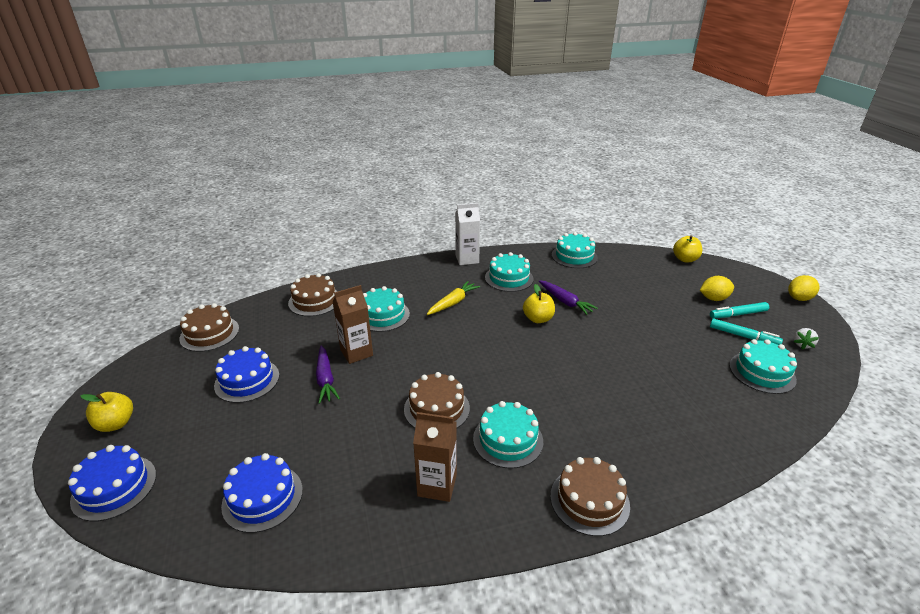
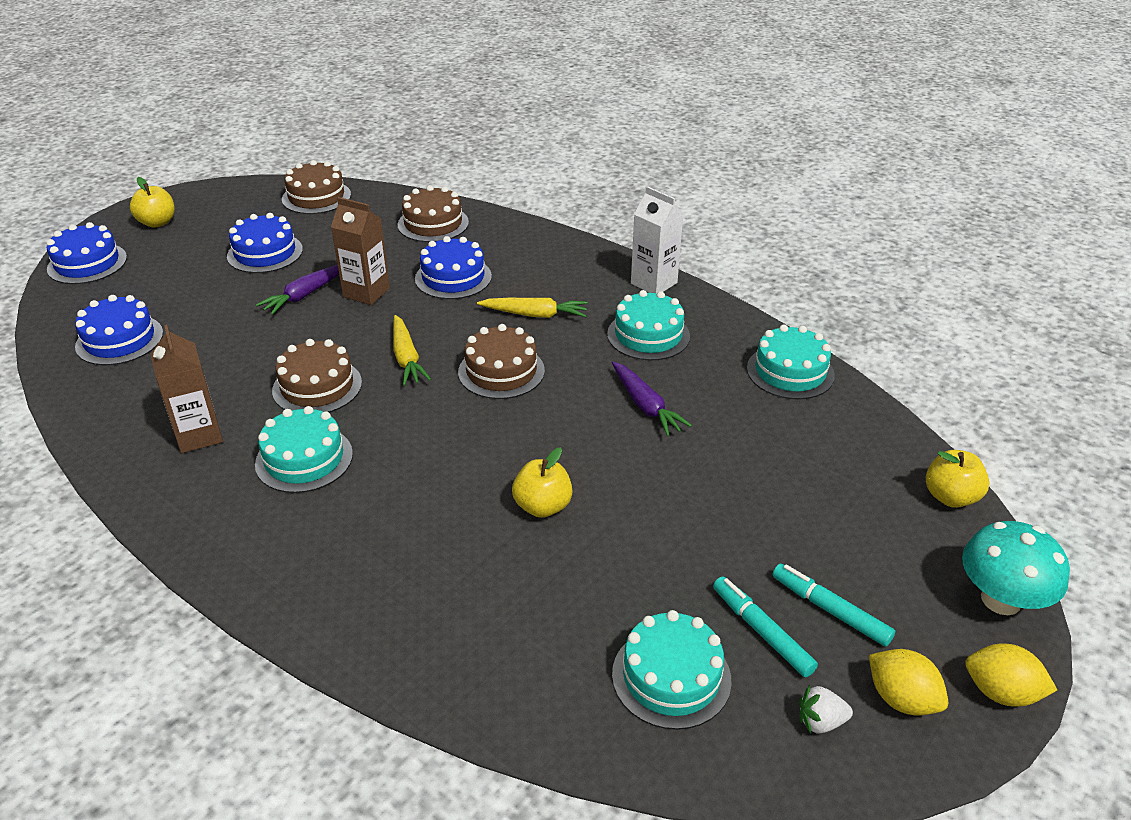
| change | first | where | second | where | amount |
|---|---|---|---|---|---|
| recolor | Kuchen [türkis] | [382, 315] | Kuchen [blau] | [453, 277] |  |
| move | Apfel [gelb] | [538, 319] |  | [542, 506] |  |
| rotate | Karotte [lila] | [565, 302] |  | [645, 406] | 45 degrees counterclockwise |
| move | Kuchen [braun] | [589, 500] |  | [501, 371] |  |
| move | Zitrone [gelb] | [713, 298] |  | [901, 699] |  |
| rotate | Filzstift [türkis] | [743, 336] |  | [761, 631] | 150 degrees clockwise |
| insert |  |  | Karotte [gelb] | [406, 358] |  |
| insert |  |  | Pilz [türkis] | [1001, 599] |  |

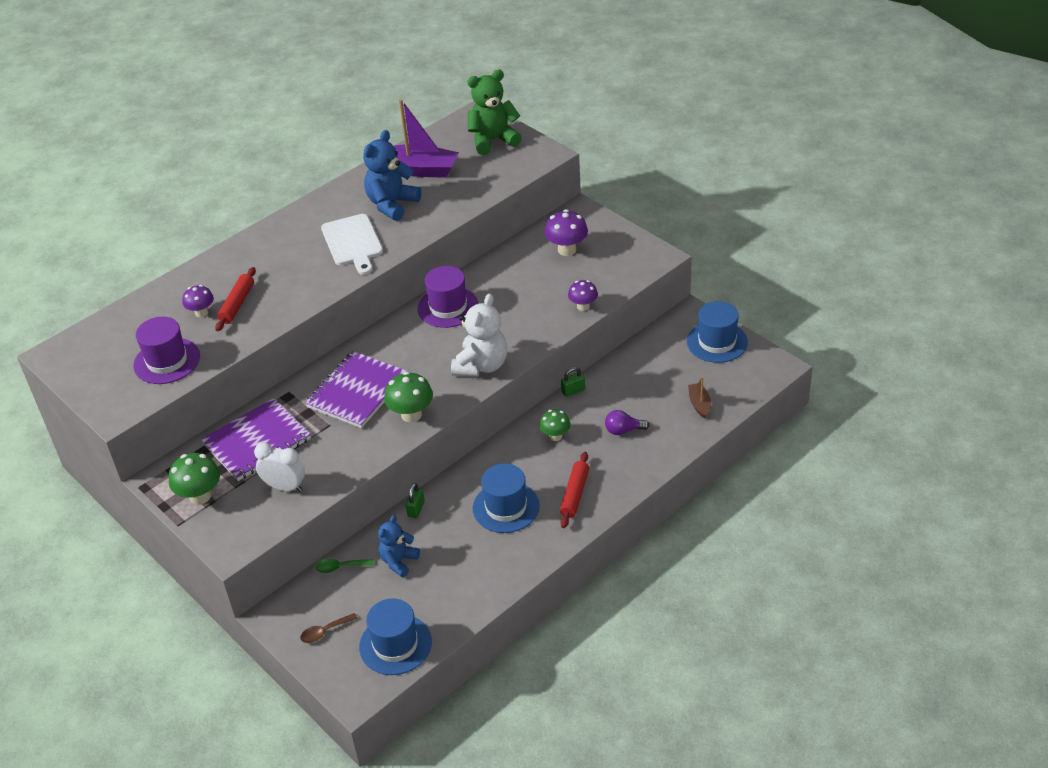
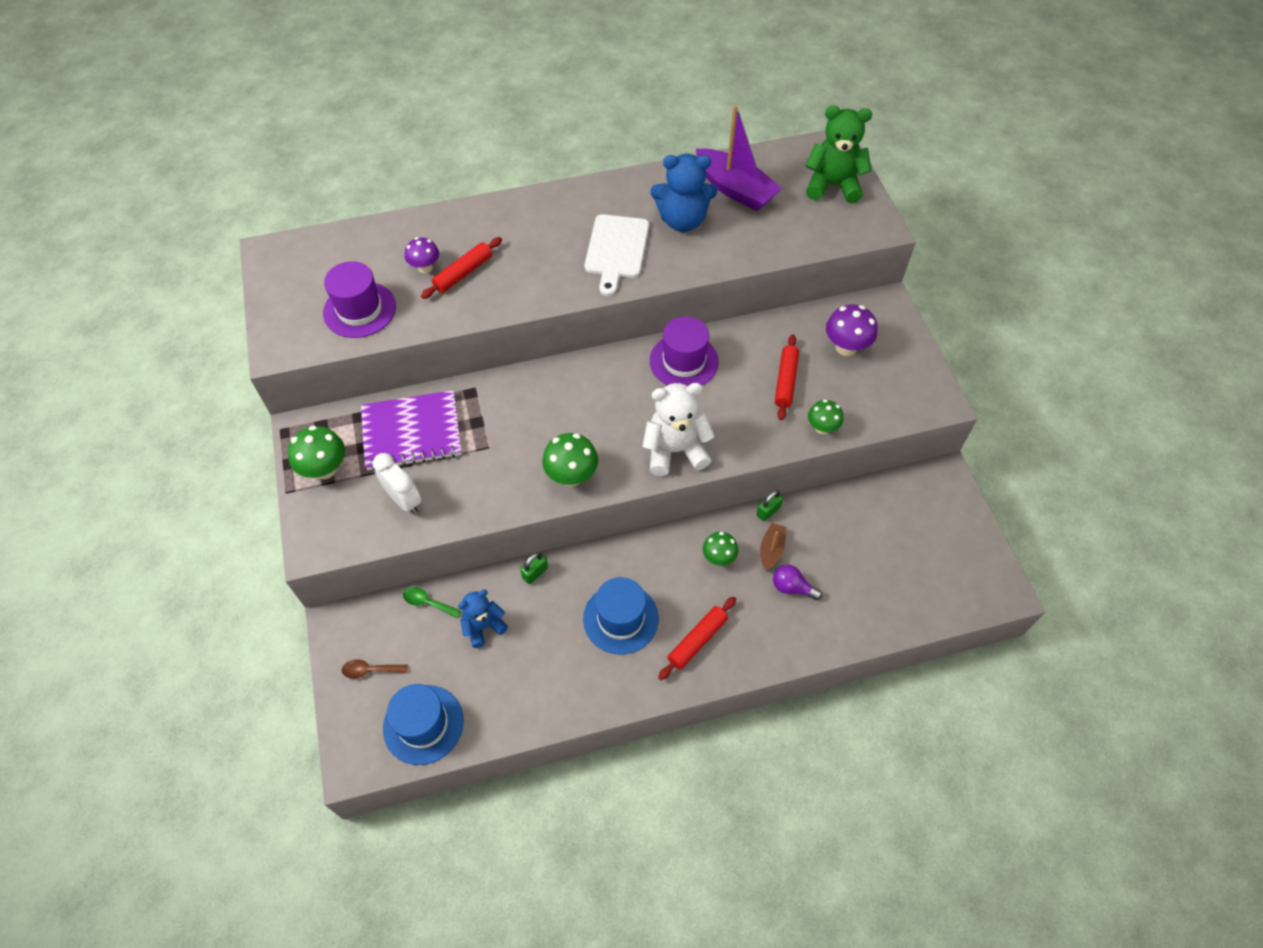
| change | first | where | second | where | amount |
|---|---|---|---|---|---|
| delete | Notizbuch [lila] | [357, 391] |  |  |  |
| rotate | Teddybär [blau] | [392, 204] |  | [682, 220] | 150 degrees counterclockwise |
| rotate | Teddybär [weiß] | [481, 365] |  | [675, 450] | 150 degrees counterclockwise |
| rotate | Vorhängeschloss [grün] | [573, 391] |  | [768, 511] | 45 degrees counterclockwise |
| recolor | Pilz [lila] | [583, 306] | Pilz [grün] | [822, 428] |  |
| delete | Hut [blau] | [717, 342] |  |  |  |
| move | Boot [braun] | [699, 404] |  | [771, 550] |  |
| insert |  |  | Nudelholz [rot] | [786, 381] |  |

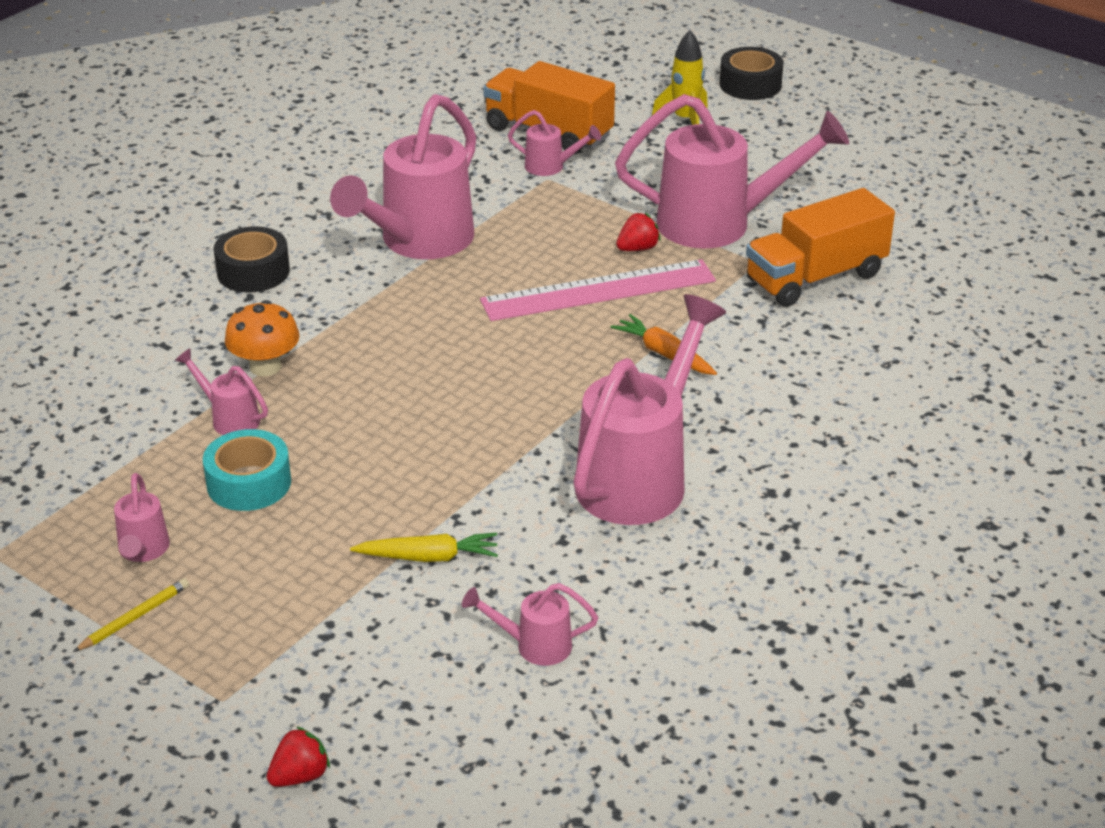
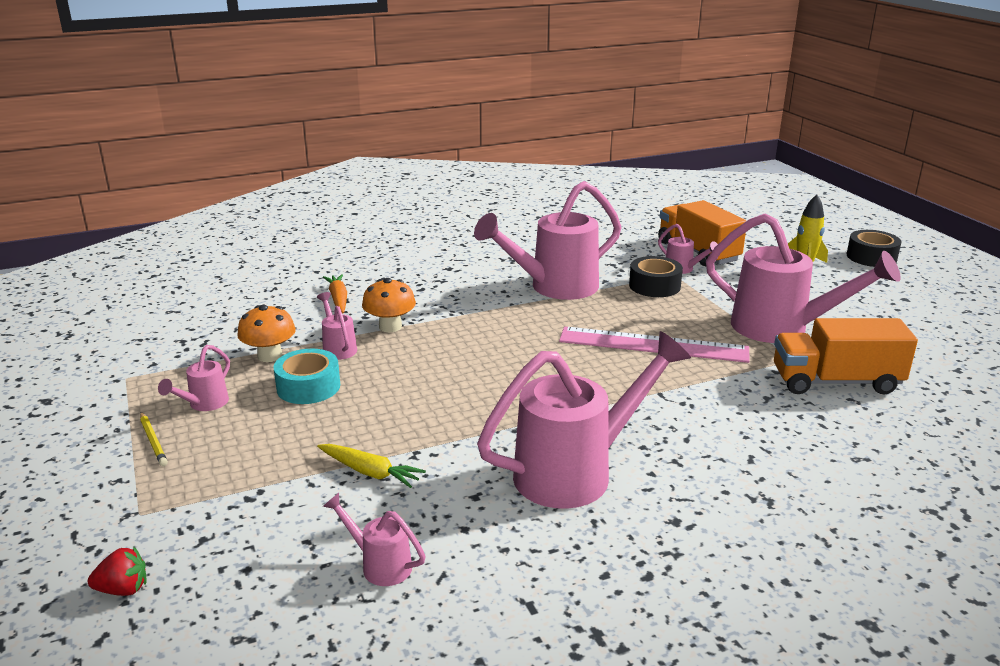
| change | first | where | second | where | amount |
|---|---|---|---|---|---|
| rotate | Bleistift [gelb] | [134, 617] |  | [153, 441] | 75 degrees clockwise |
| move | Klebeband [schwarz] | [253, 272] |  | [654, 286] |  |
| move | Karotte [orange] | [664, 354] |  | [338, 299] |  |
| delete | Erdbeere [rot] | [637, 248] |  |  |  |
| insert |  |  | Pilz [orange] | [270, 356] |  |

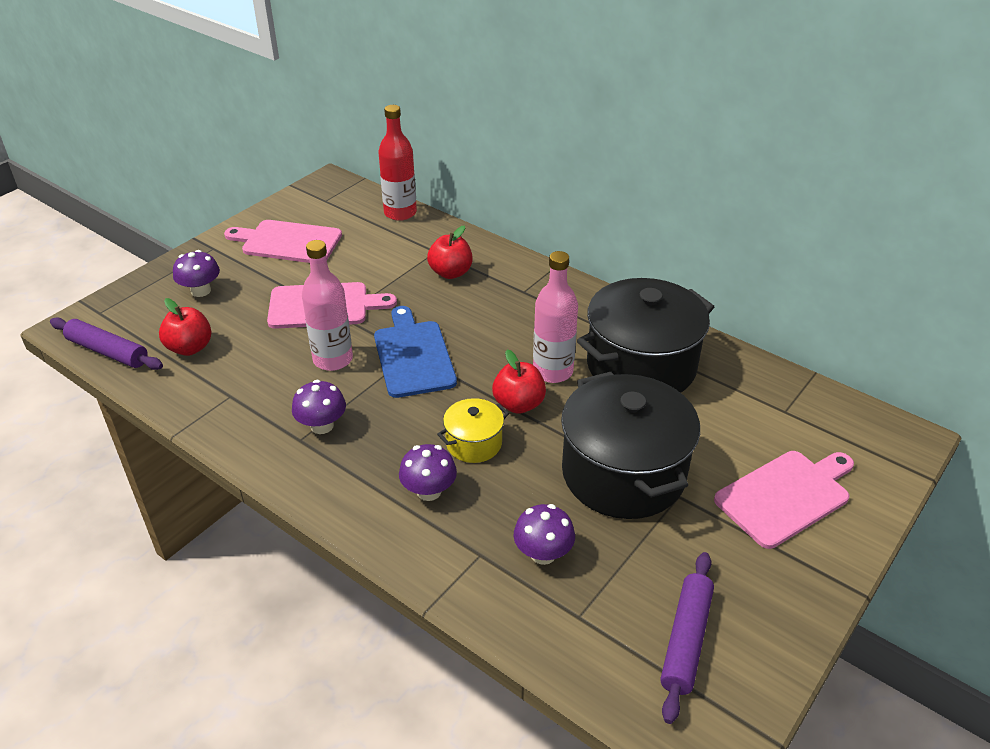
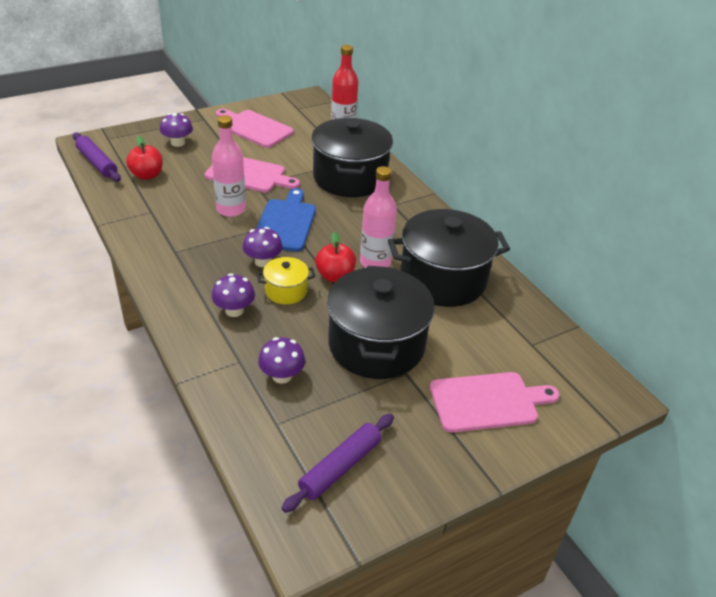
| change | first | where | second | where | amount |
|---|---|---|---|---|---|
| move | Pilz [lila] | [322, 425] |  | [263, 261] |  |
| replace | Apfel [rot] | [450, 273] | Kochtopf [schwarz] | [350, 178] |  |

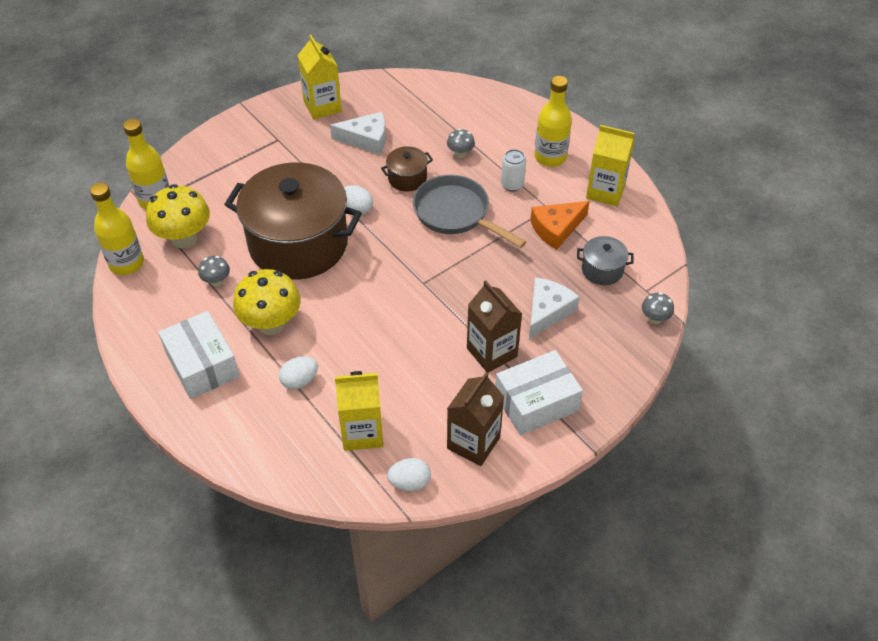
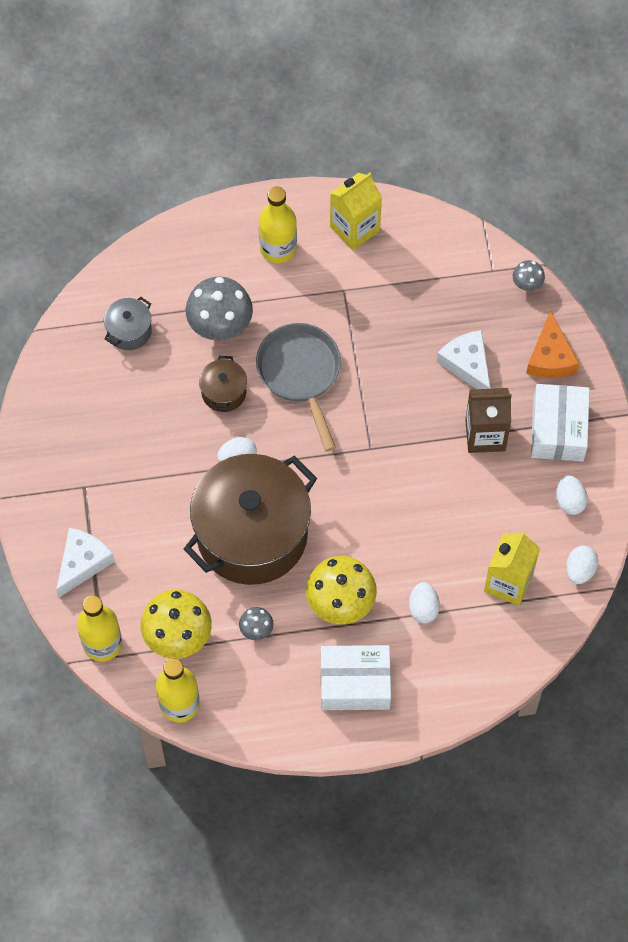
| change | first | where | second | where | amount |
|---|---|---|---|---|---|
| delete | Getränkekarton [gelb] | [322, 106] |  |  |  |
| move | Käse [weiß] | [366, 139] |  | [82, 563] |  |
| rotate | Pfanne [grau] | [456, 214] |  | [301, 374] | 90 degrees clockwise |
| resize | Pilz [grau] | [460, 154] |  | [220, 326] | x2.05 |
| replace | Getränkekarton [braun] | [473, 443] | Ei [weiß] | [570, 501] |  |
| delete | Dose [weiß] | [512, 184] |  |  |  |
| move | Käse [orange] | [556, 229] |  | [550, 357] |  |
| move | Kochtopf [grau] | [602, 270] |  | [129, 331] |  |

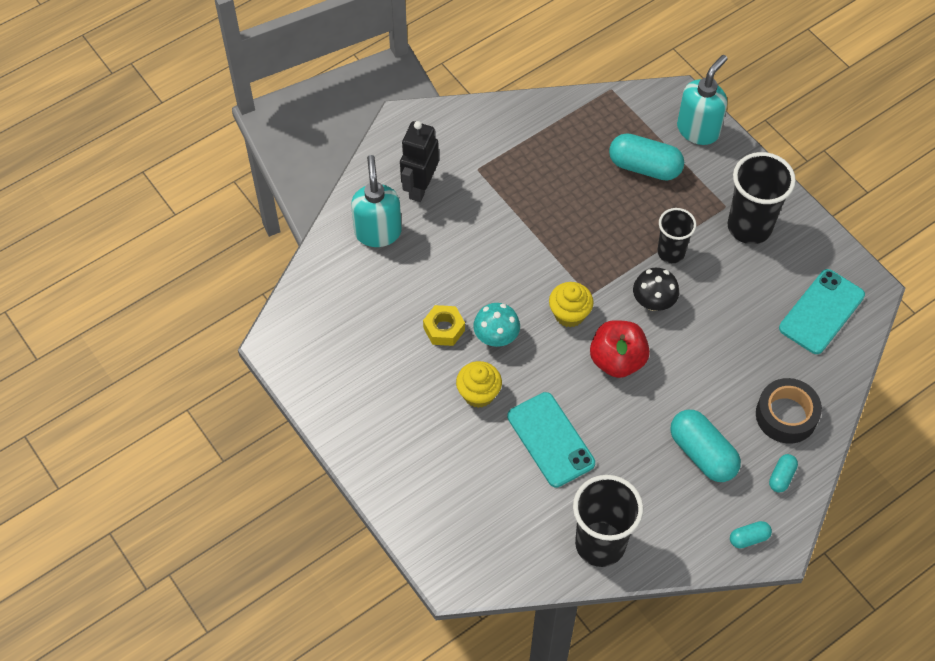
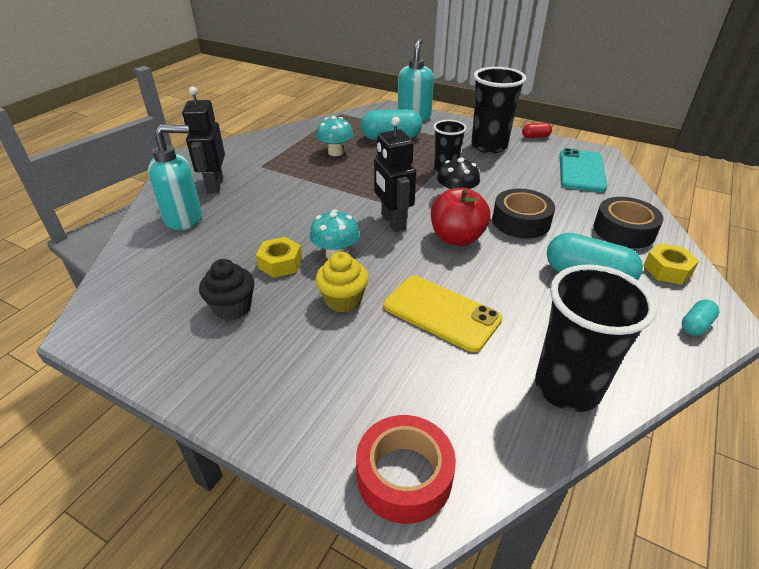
| change | first | where | second | where | amount |
|---|---|---|---|---|---|
| rotate | Seifenspender [türkis] | [378, 232] |  | [184, 218] | 105 degrees clockwise |
| recolor | Handy [türkis] | [550, 440] | Handy [gelb] | [441, 313] |  |
| replace | Muffin [gelb] | [569, 314] | Roboter [schwarz] | [393, 222] |  |
| replace | Kapsel [türkis] | [781, 477] | Sechskantmutter [gelb] | [667, 270] |  |
| insert |  |  | Muffin [schwarz] | [232, 308] |  |
| insert |  |  | Pilz [türkis] | [335, 152] |  |
| insert |  |  | Klebeband [rot] | [404, 476] |  |
| insert |  |  | Klebeband [schwarz] | [521, 221] |  |
| insert |  |  | Kapsel [rot] | [535, 137] |  |

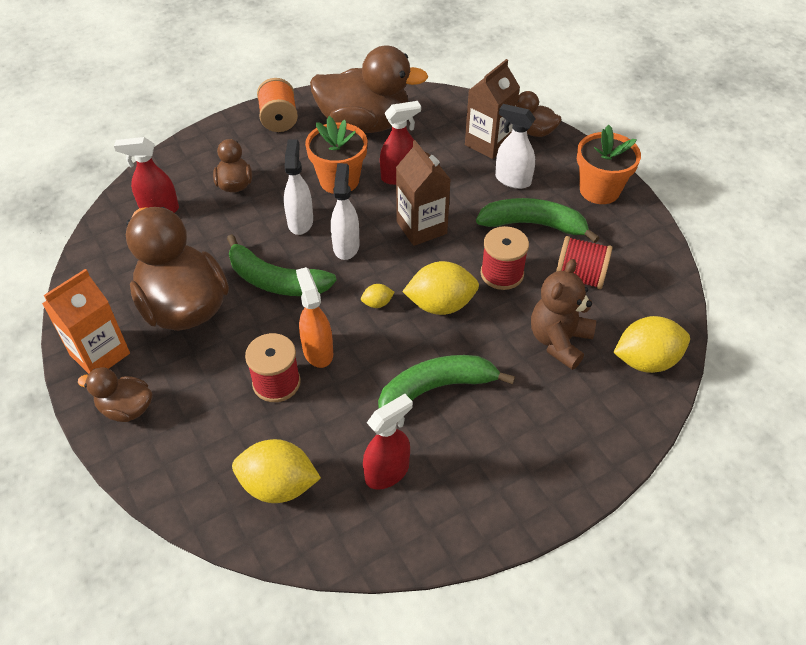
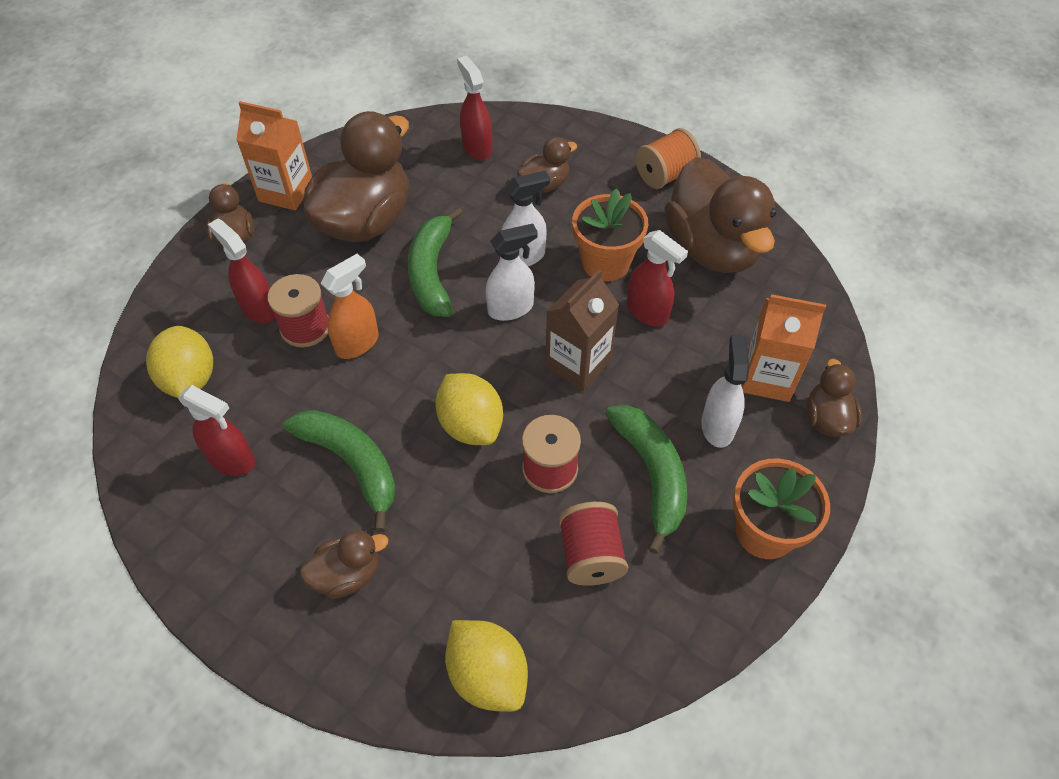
| change | first | where | second | where | amount |
|---|---|---|---|---|---|
| delete | Zitrone [gelb] | [377, 303] |  |  |  |
| recolor | Getränkekarton [braun] | [488, 143] | Getränkekarton [orange] | [767, 378] |  |
| delete | Teddybär [braun] | [559, 341] |  |  |  |
| insert |  |  | Sprühflasche [rot] | [258, 308] |  |
| insert |  |  | Ente [braun] | [347, 575] |  |

